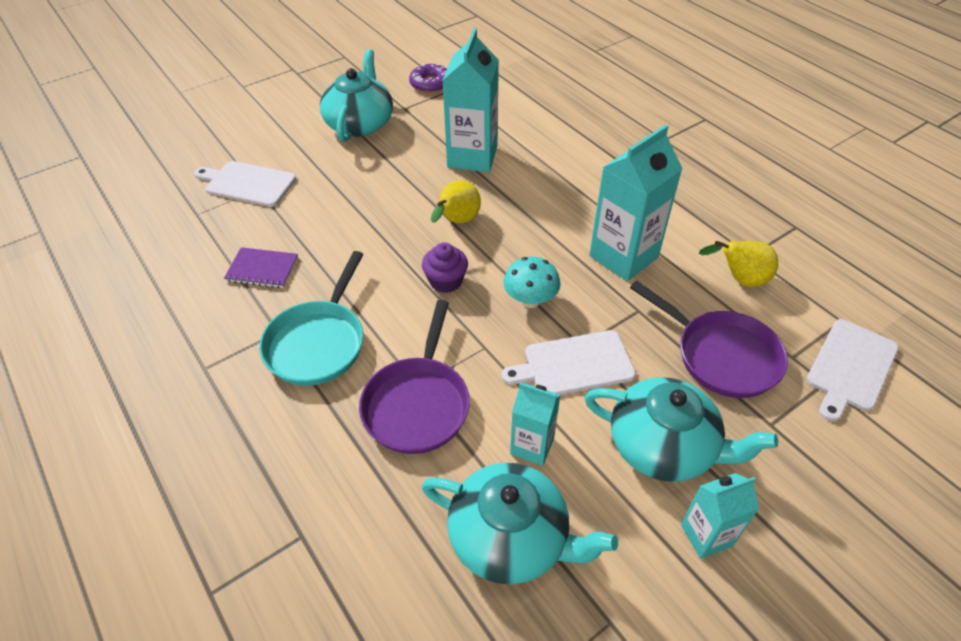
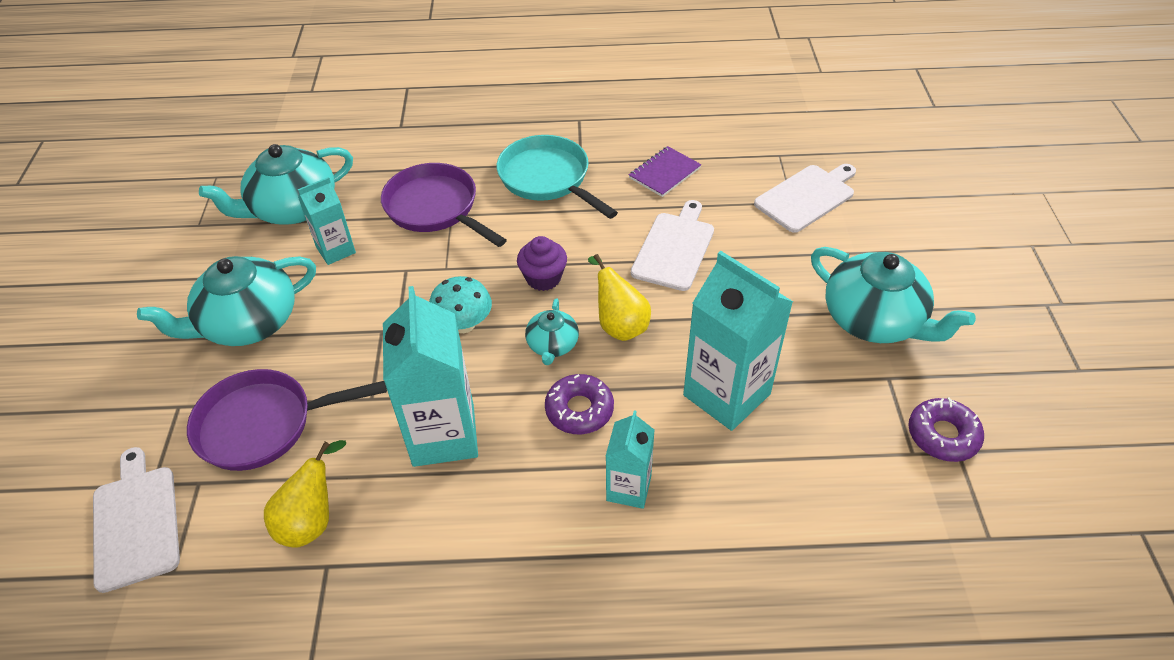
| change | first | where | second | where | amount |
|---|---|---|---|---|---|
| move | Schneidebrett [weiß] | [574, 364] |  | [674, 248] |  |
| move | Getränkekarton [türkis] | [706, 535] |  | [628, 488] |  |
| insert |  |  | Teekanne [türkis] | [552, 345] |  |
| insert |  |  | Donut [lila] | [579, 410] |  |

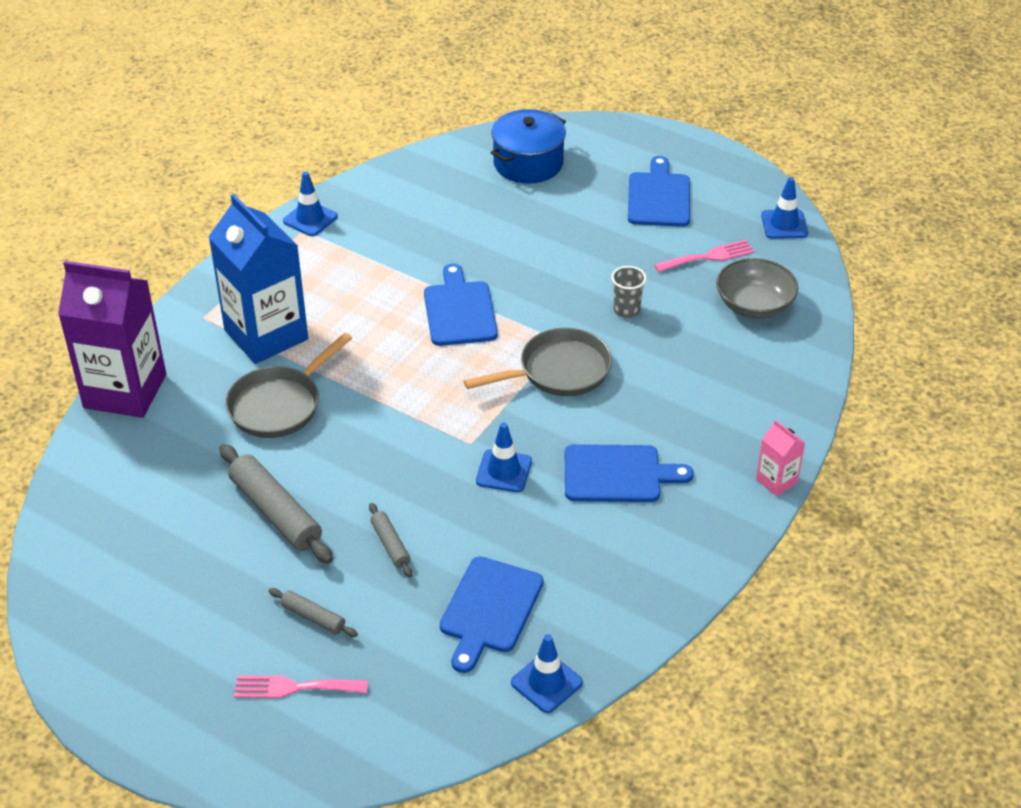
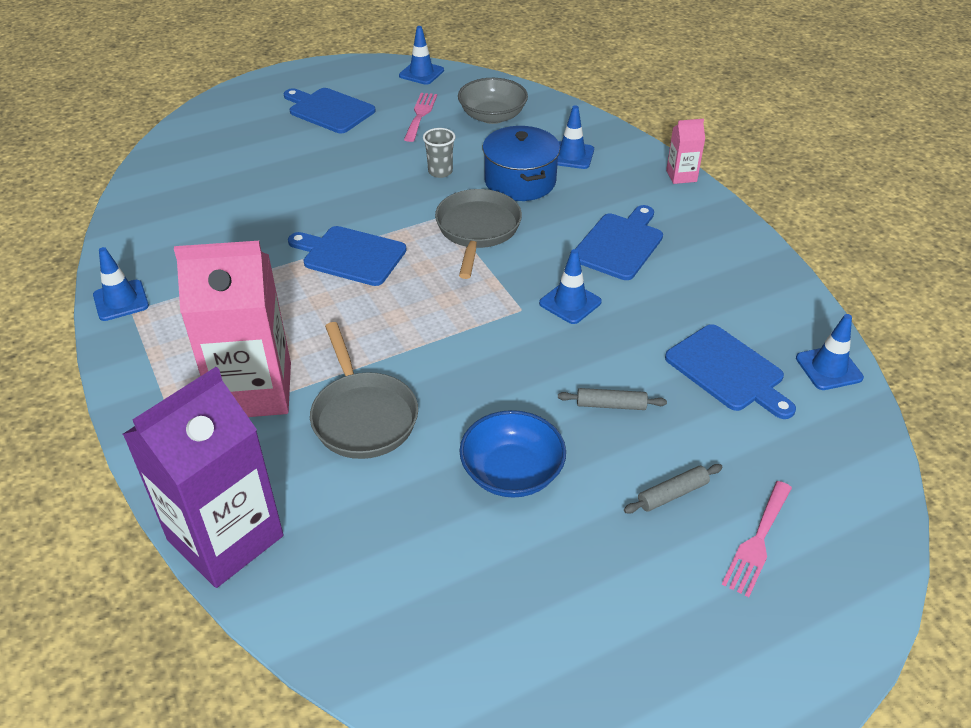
| change | first | where | second | where | amount |
|---|---|---|---|---|---|
| recolor | Getränkekarton [blau] | [266, 335] | Getränkekarton [rosa] | [253, 390] |  |
| replace | Nudelholz [grau] | [275, 512] | Schüssel [blau] | [512, 472] |  |
| move | Kochtopf [blau] | [528, 163] |  | [520, 181] |  |
| insert |  |  | Leitkegel [blau] | [571, 155] |  |

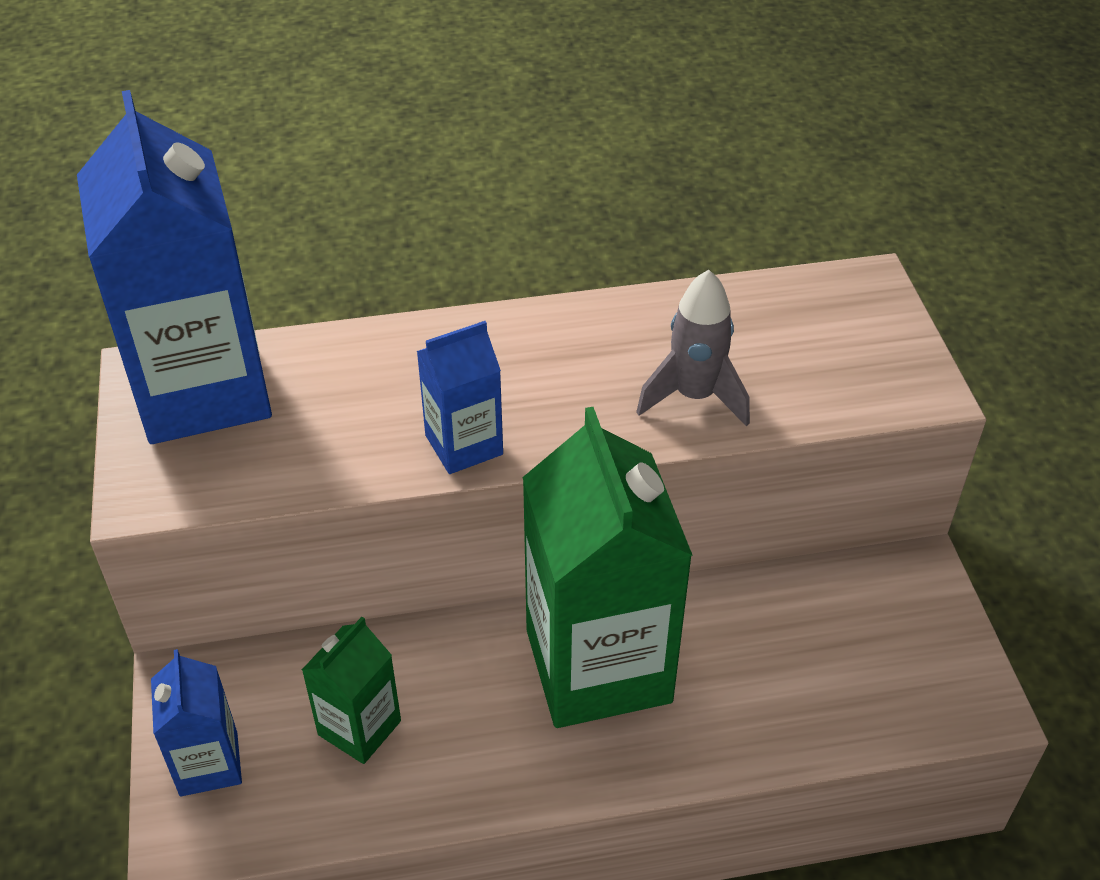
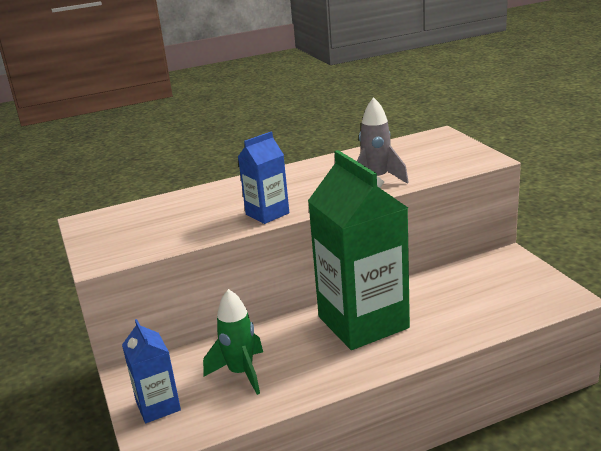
| change | first | where | second | where | amount |
|---|---|---|---|---|---|
| delete | Getränkekarton [blau] | [202, 390] |  |  |  |
| replace | Getränkekarton [grün] | [359, 728] | Rakete [grün] | [241, 373] |  |

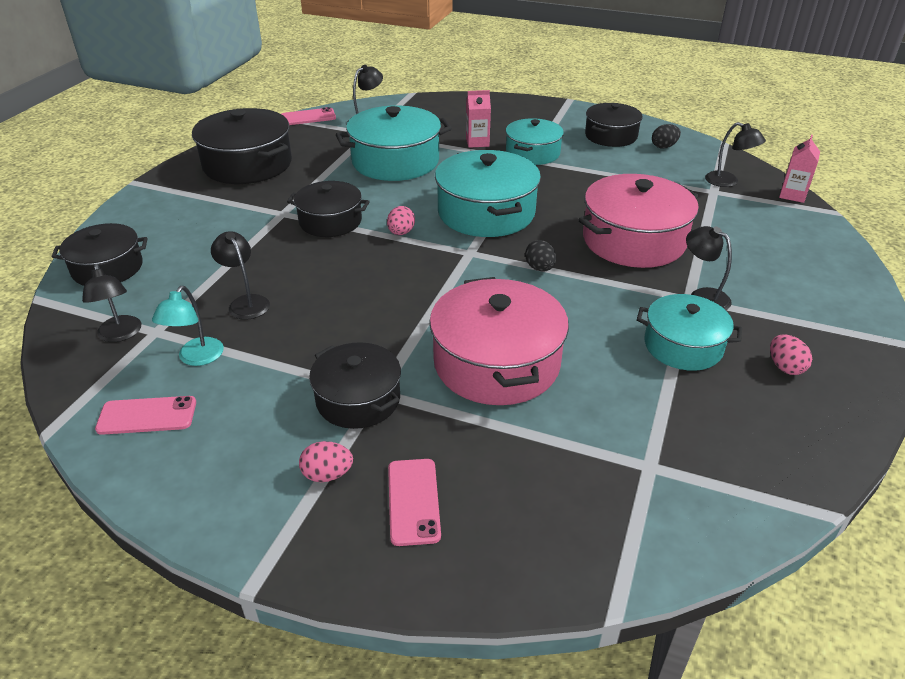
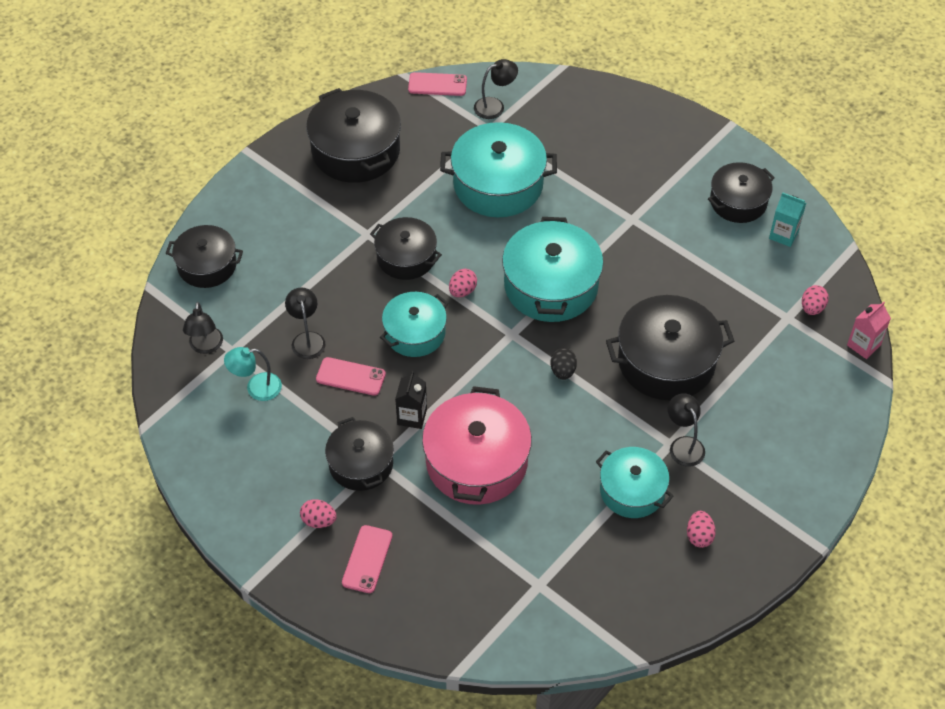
| change | first | where | second | where | amount |
|---|---|---|---|---|---|
| move | Handy [rosa] | [147, 416] |  | [350, 377] |  |
| rotate | Lampe [türkis] | [196, 358] |  | [256, 388] | 45 degrees clockwise |
| delete | Getränkekarton [rosa] | [477, 142] |  |  |  |
| move | Kochtopf [türkis] | [533, 153] |  | [415, 333] |  |
| recolor | Kochtopf [rosa] | [633, 240] | Kochtopf [schwarz] | [666, 361] |  |
| replace | Ei [schwarz] | [664, 146] | Getränkekarton [türkis] | [783, 235] |  |
| replace | Lampe [schwarz] | [728, 182] | Ei [rosa] | [812, 308] |  |
| insert |  |  | Getränkekarton [schwarz] | [412, 416] |  |

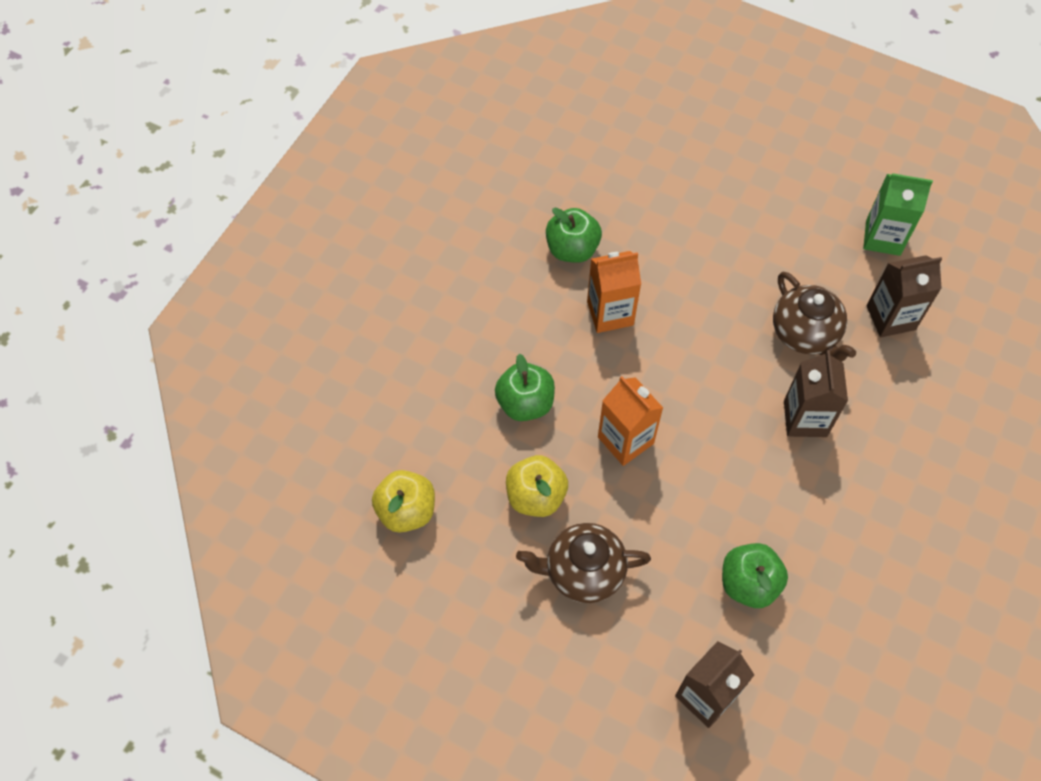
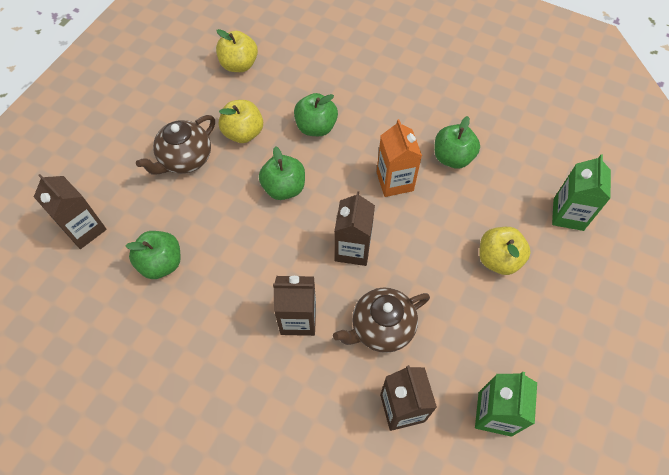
| change | first | where | second | where | amount |
|---|---|---|---|---|---|
| rotate | Teekanne [braun] | [583, 571] |  | [185, 159] | 135 degrees counterclockwise |
| replace | Getränkekarton [orange] | [625, 440] | Apfel [grün] | [284, 188] |  |
| insert |  |  | Getränkekarton [braun] | [352, 249] |  |
| insert |  |  | Apfel [gelb] | [498, 259] |  |
| insert |  |  | Getränkekarton [grün] | [568, 214] |  |

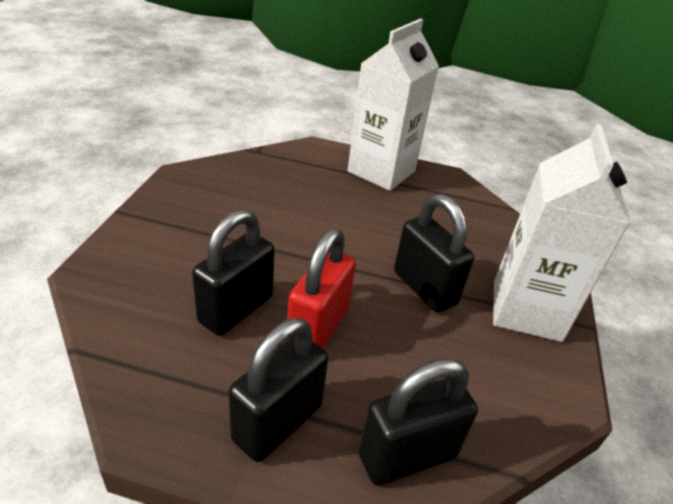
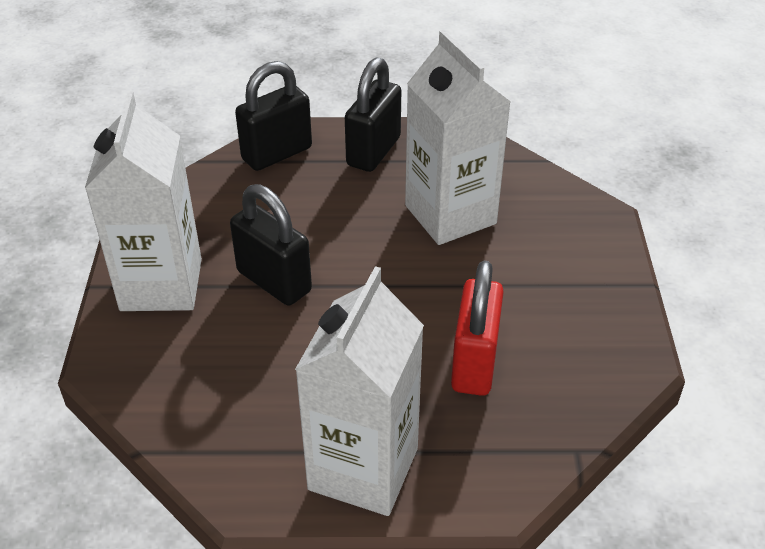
| change | first | where | second | where | amount |
|---|---|---|---|---|---|
| replace | Vorhängeschloss [schwarz] | [236, 309] | Getränkekarton [weiß] | [450, 214] |  |
| move | Vorhängeschloss [rot] | [318, 328] |  | [474, 363] |  |

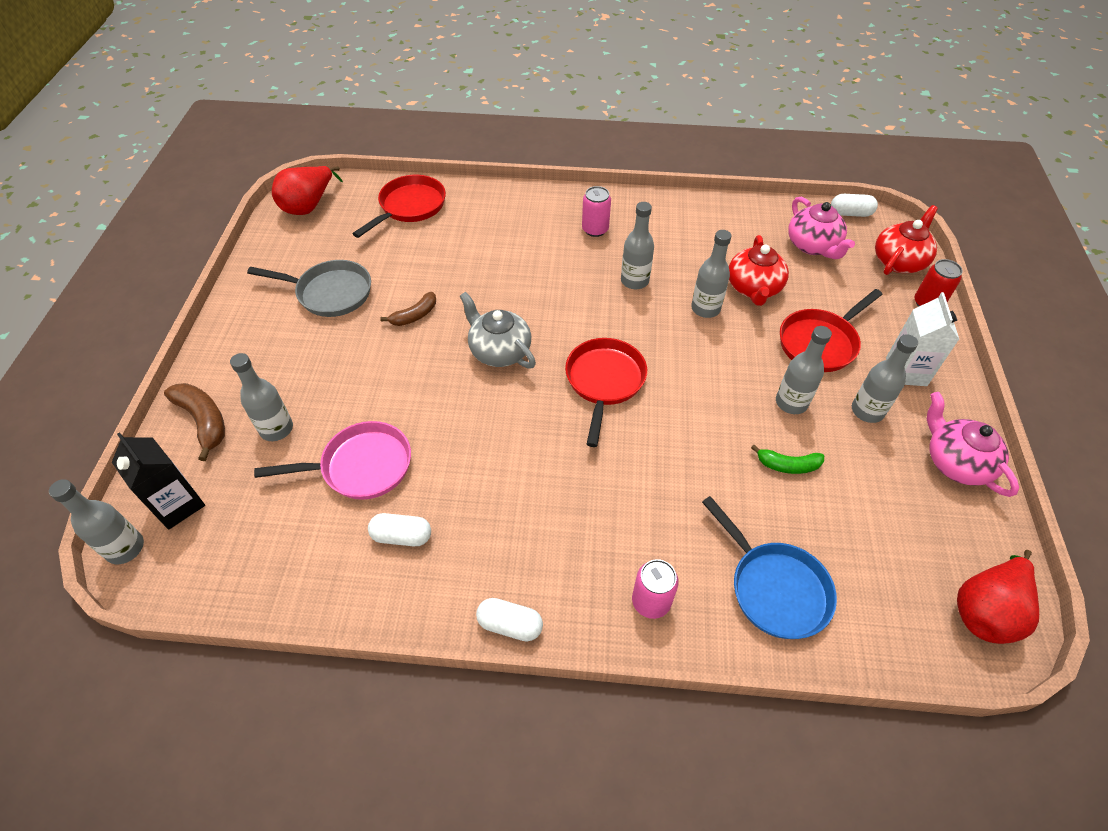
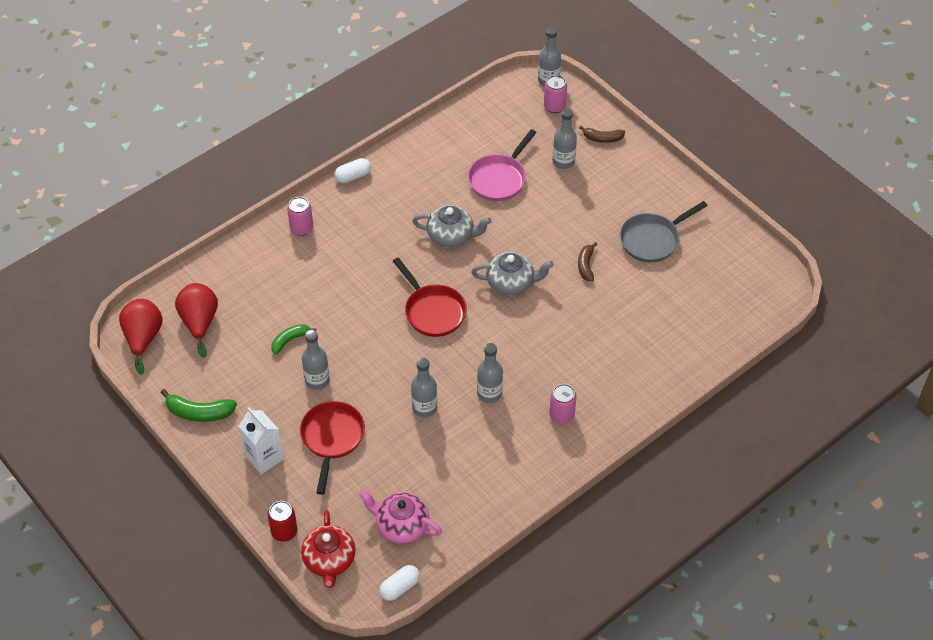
| change | first | where | second | where | amount |
|---|---|---|---|---|---|
| replace | Getränkekarton [schwarz] | [178, 505] | Dose [rosa] | [554, 106] |  |
| resize | Banane [braun] | [204, 421] |  | [602, 138] | x0.66 |
| move | Birne [rot] | [309, 206] |  | [199, 322] |  |
| delete | Pfanne [rot] | [410, 207] |  |  |  |
| delete | Kapsel [weiß] | [402, 536] |  |  |  |
| delete | Pfanne [blau] | [774, 588] |  |  |  |
| delete | Teekanne [rot] | [753, 288] |  |  |  |
| delete | Flasche [grau] | [867, 411] |  |  |  |
| replace | Teekanne [rosa] | [955, 462] | Banane [grün] | [199, 412] |  |
| insert |  |  | Teekanne [grau] | [451, 236] |  |

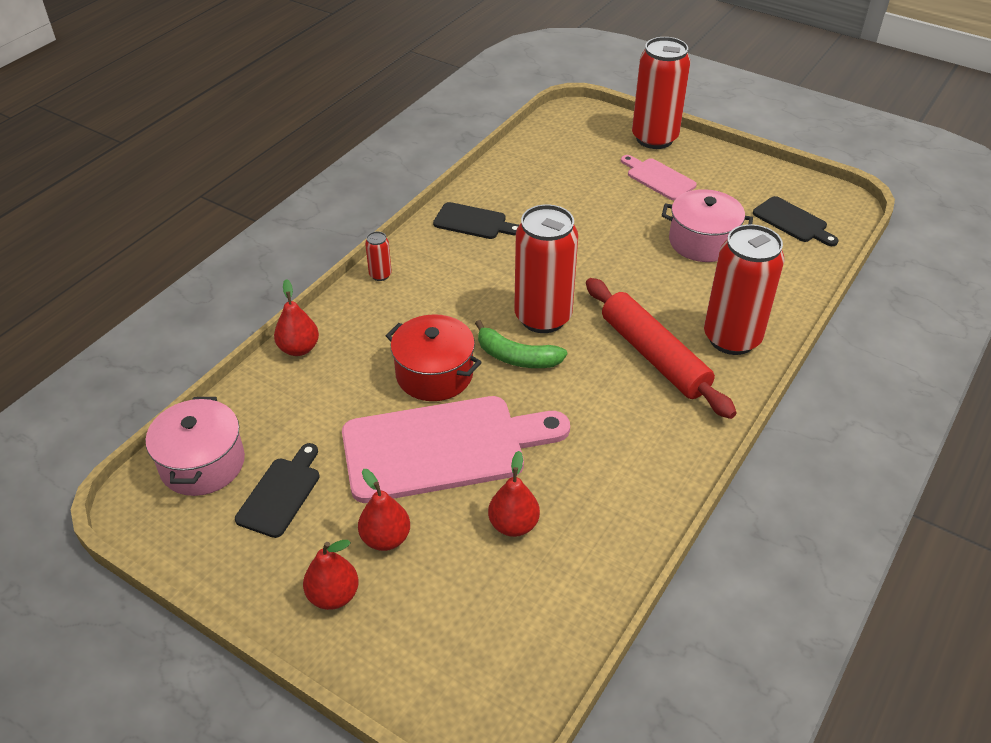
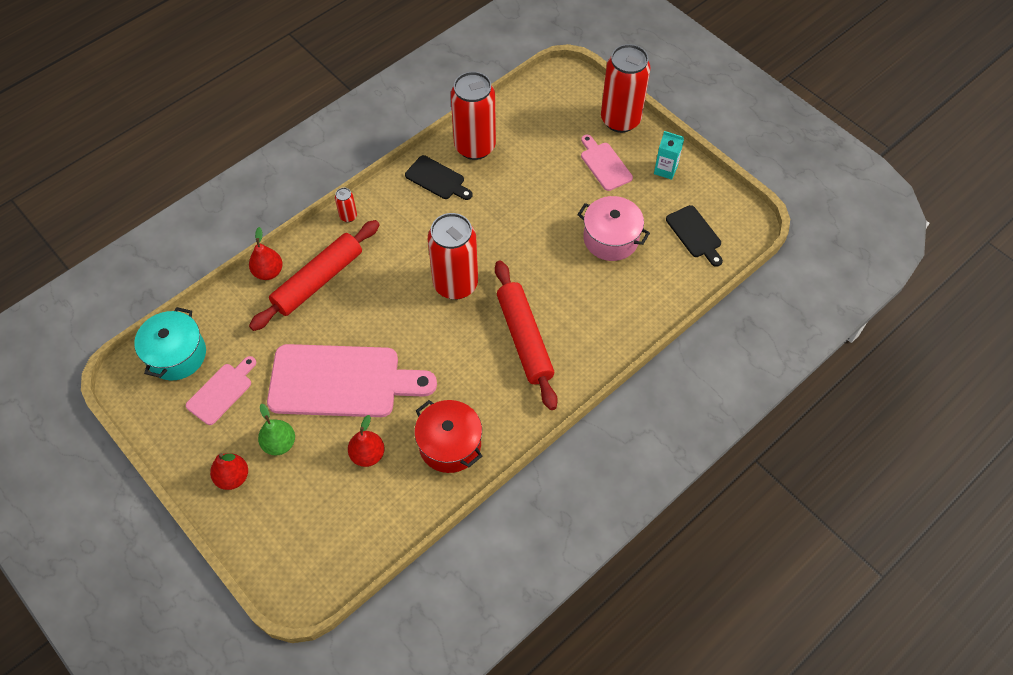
| change | first | where | second | where | amount |
|---|---|---|---|---|---|
| recolor | Kochtopf [rosa] | [202, 463] | Kochtopf [türkis] | [176, 355] |  |
| recolor | Schneidebrett [schwarz] | [281, 493] | Schneidebrett [rosa] | [221, 391] |  |
| recolor | Birne [rot] | [386, 538] | Birne [grün] | [279, 444] |  |
| move | Kochtopf [rot] | [434, 374] |  | [450, 444] |  |
| delete | Banane [grün] | [516, 357] |  |  |  |
| move | Dose [rot] | [732, 338] |  | [475, 147] |  |
| insert |  |  | Nudelholz [rot] | [318, 280] |  |
| insert |  |  | Getränkekarton [türkis] | [665, 170] |  |

